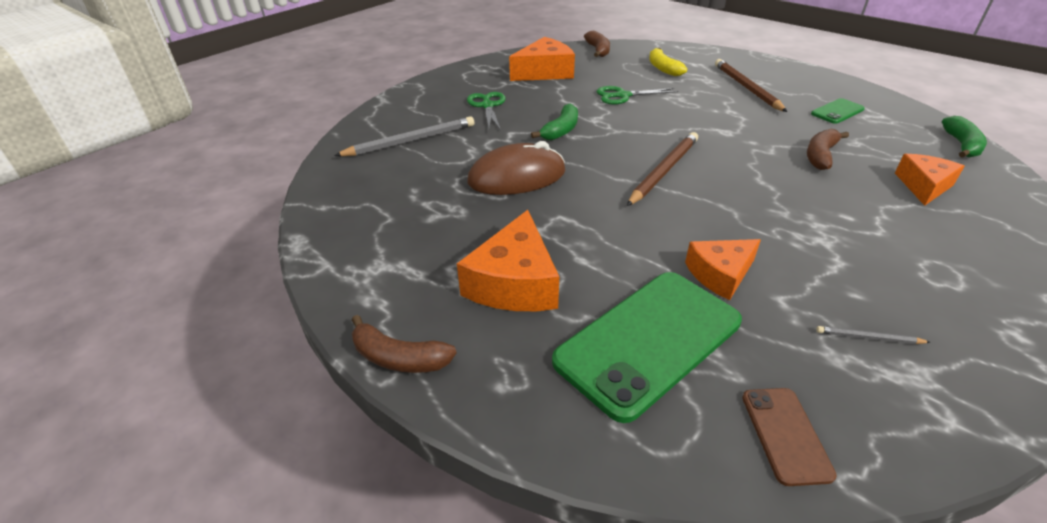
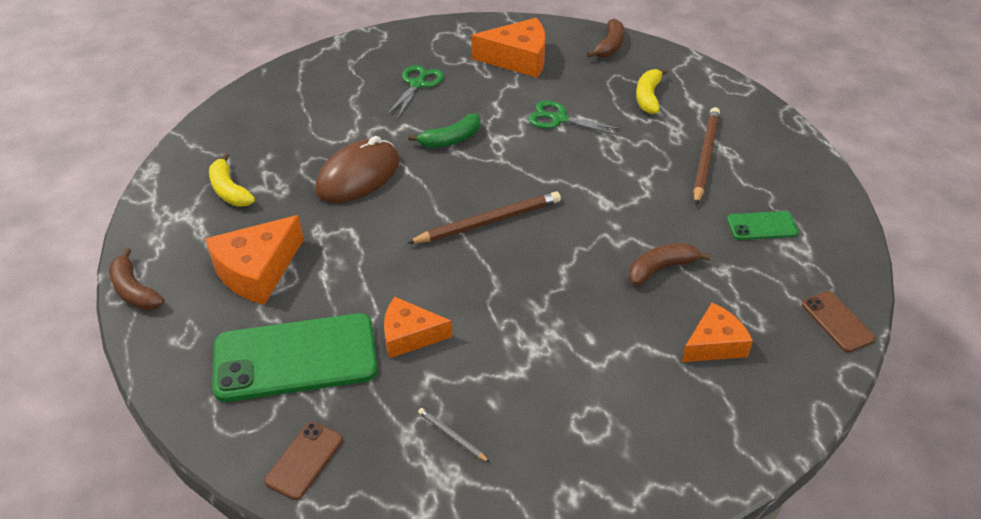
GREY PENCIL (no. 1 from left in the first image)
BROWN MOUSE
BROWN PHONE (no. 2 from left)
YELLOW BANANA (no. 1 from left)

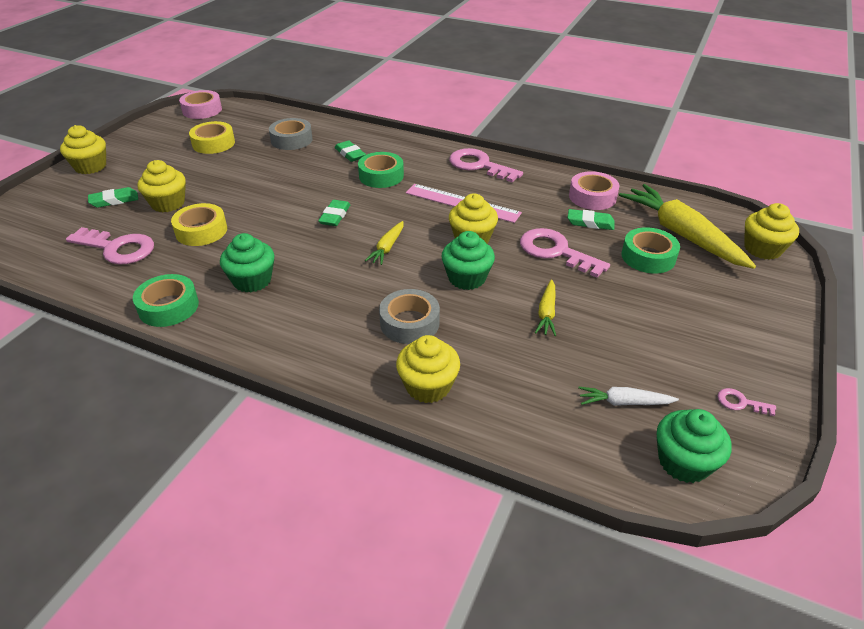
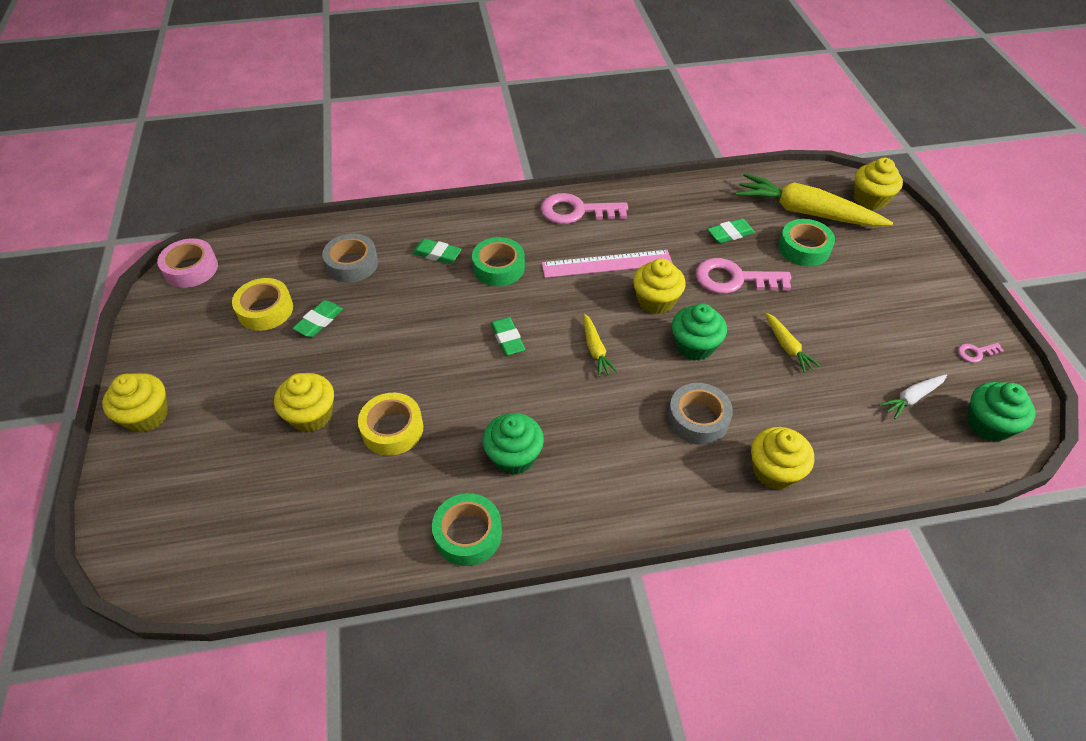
PINK KEY (no. 1 from left in the first image)
GREEN ERASER (no. 1 from left)
PINK TAPE (no. 2 from left in the first image)

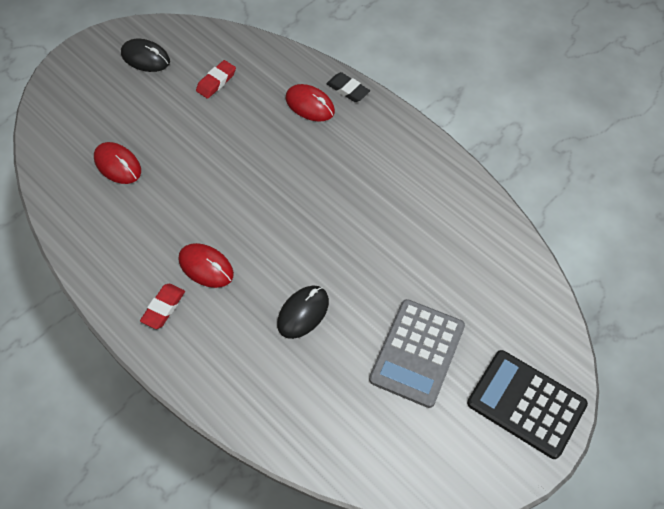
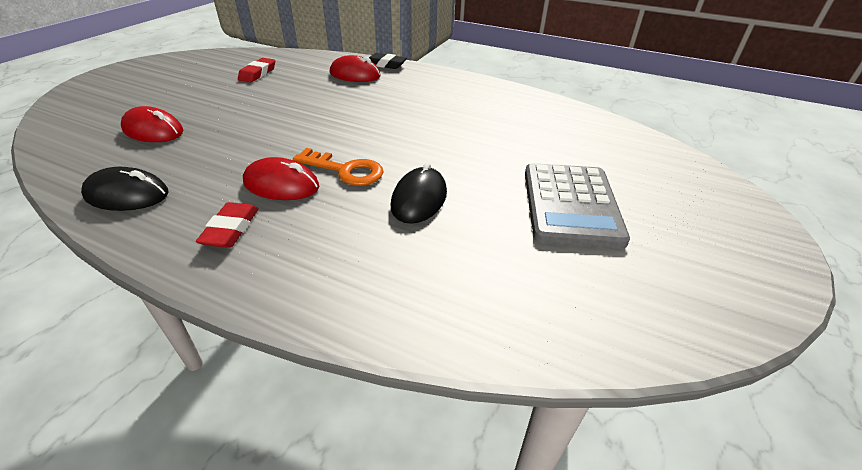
BLACK MOUSE (no. 1 from left)
BLACK CALCULATOR
ORANGE KEY

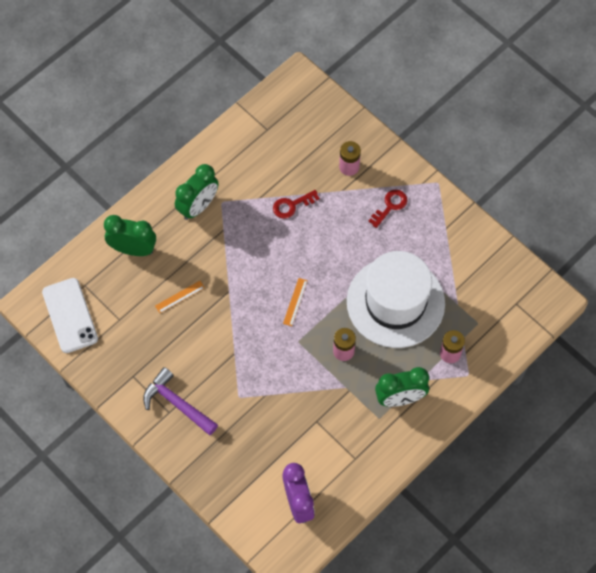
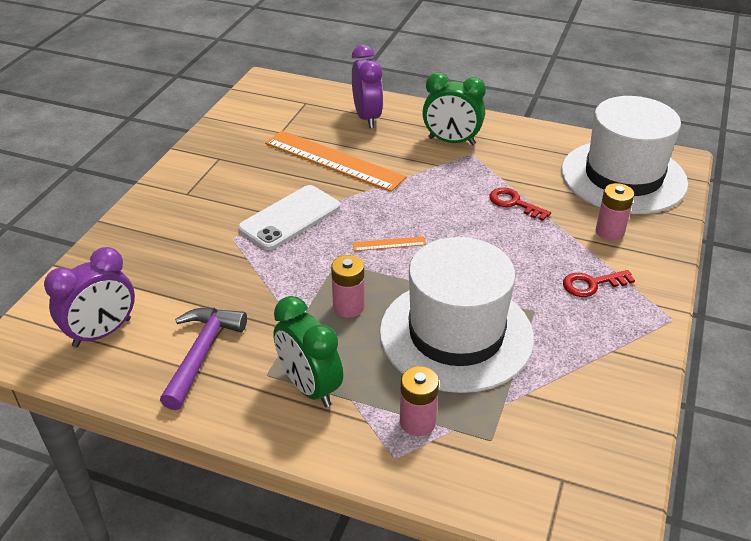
WHITE PHONE
PURPLE CLOCK (no. 2 from left)
PURPLE HAMMER
ORANGE RULER (no. 1 from left)
RED KEY (no. 2 from left)
WHITE HAT (no. 2 from left)

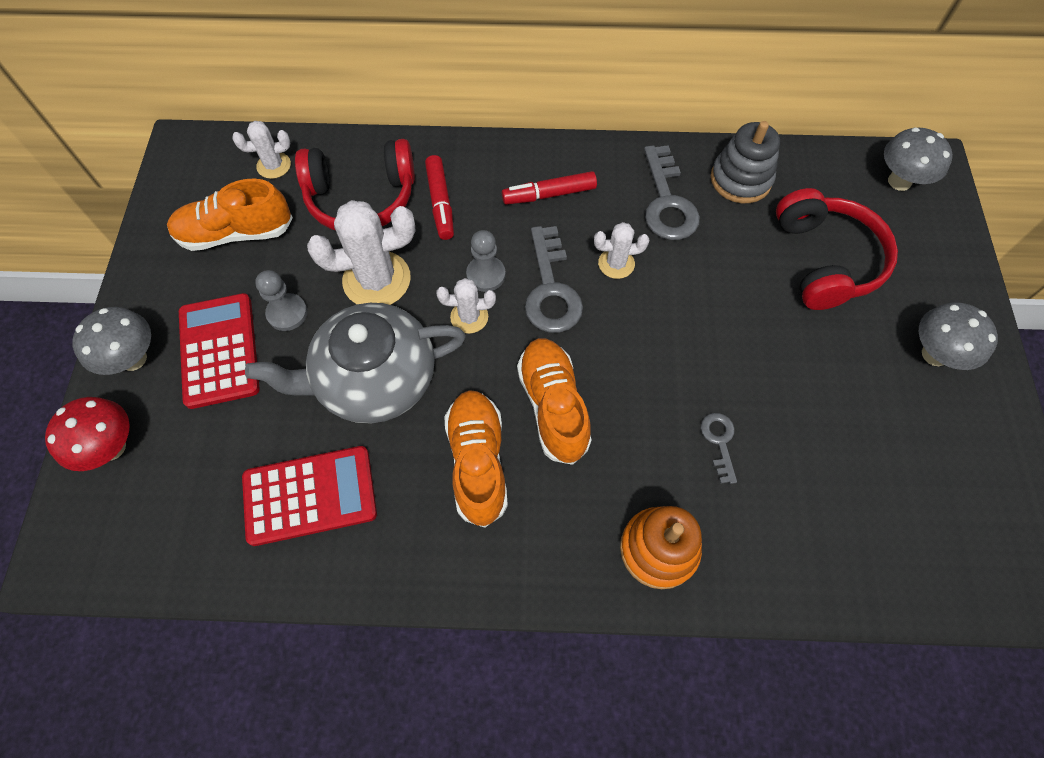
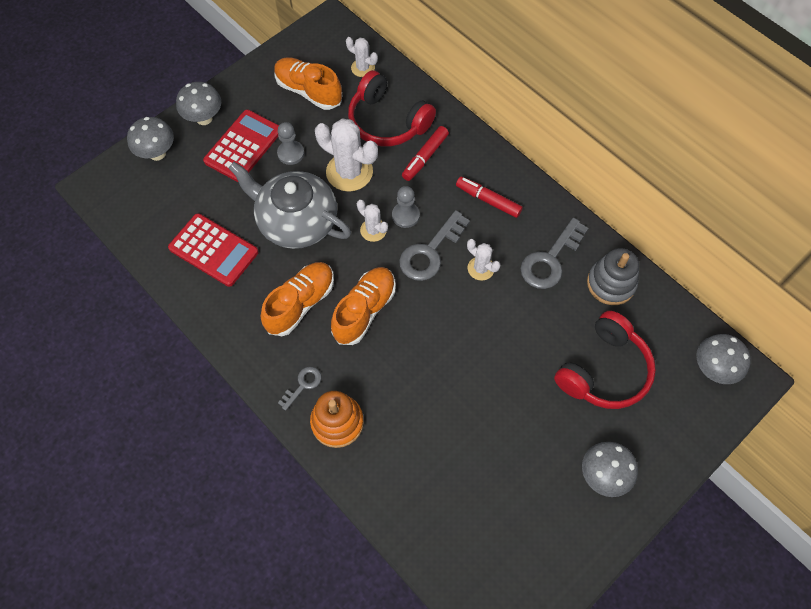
GREY MUSHROOM (no. 1 from left)
GREY KEY (no. 1 from left)

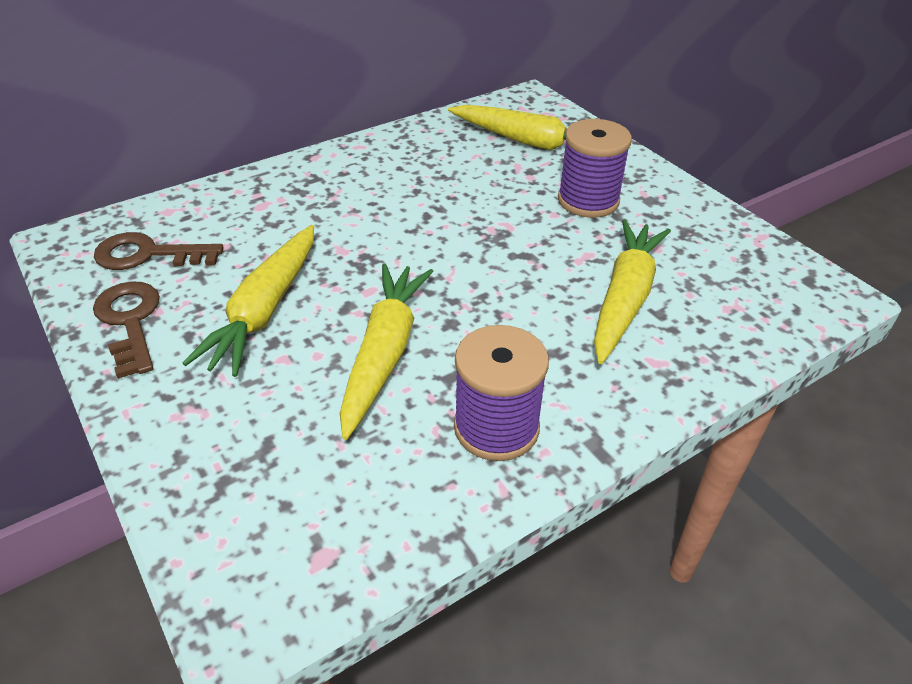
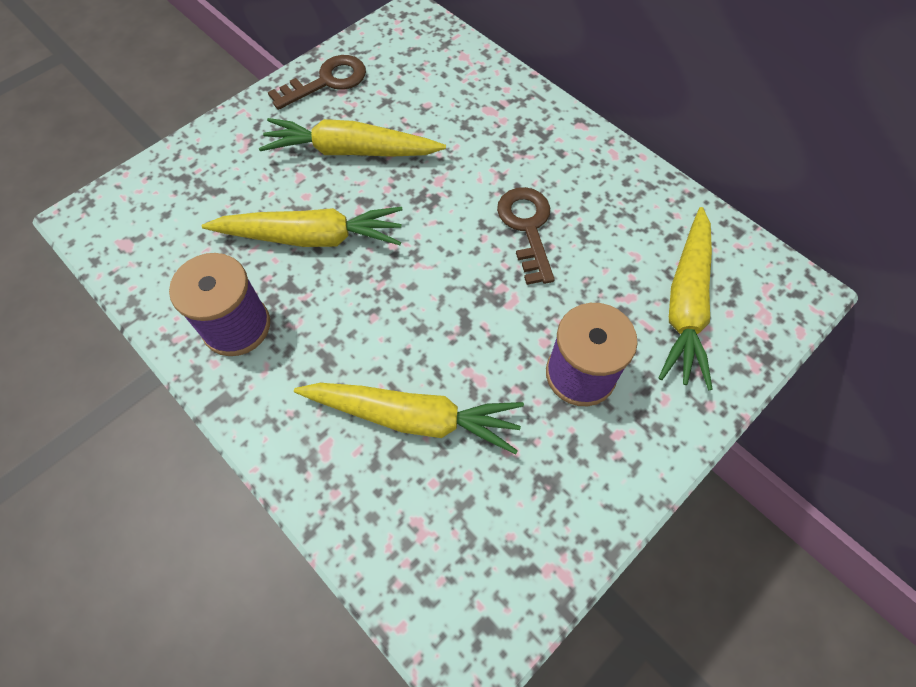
BROWN KEY (no. 2 from left)

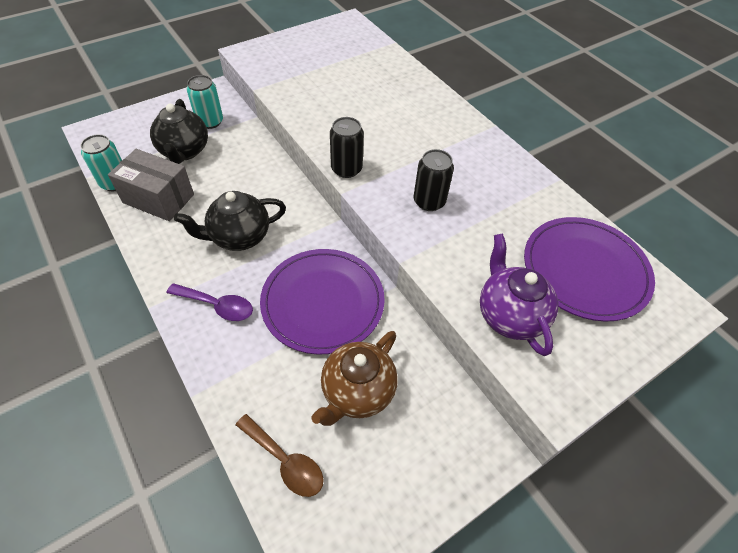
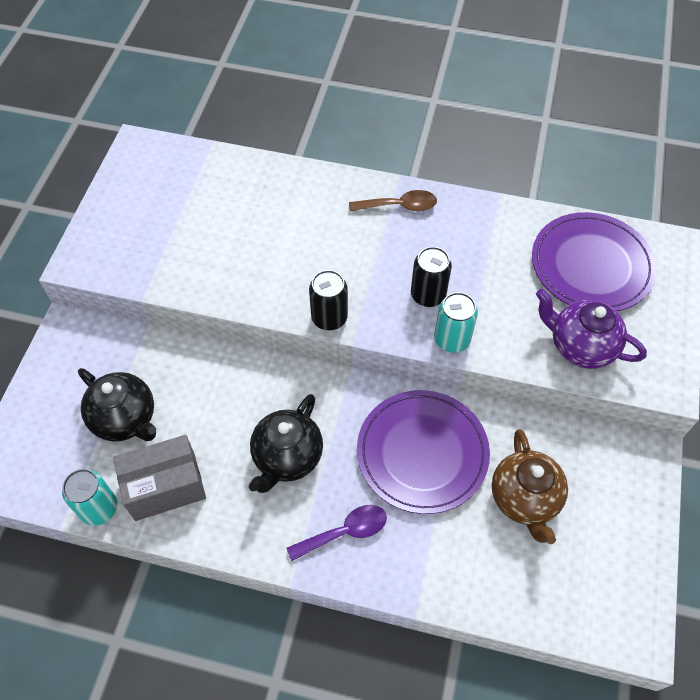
TURQUOISE CAN (no. 2 from left)
BROWN SPOON

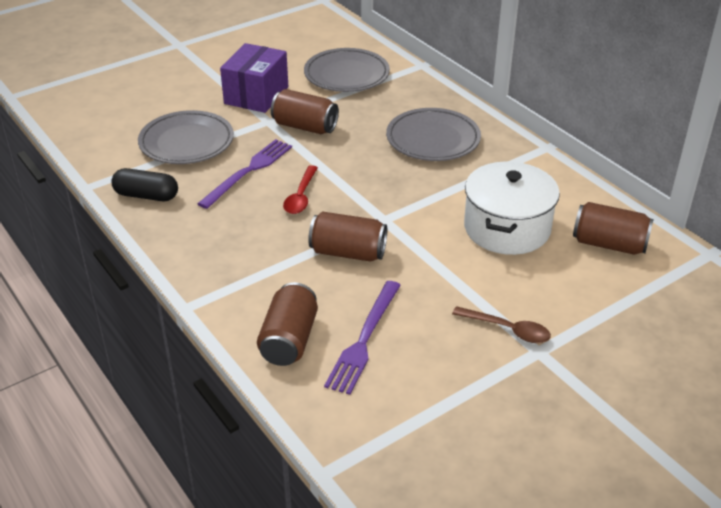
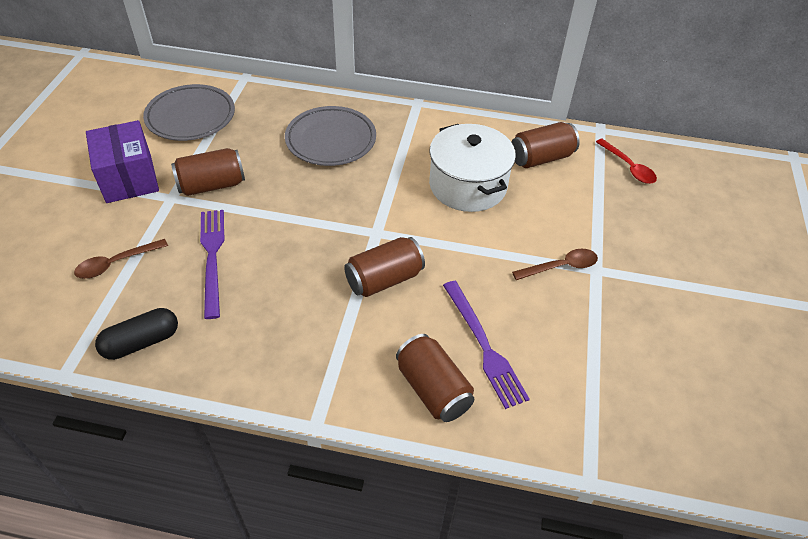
BROWN SPOON (no. 1 from left)
RED SPOON

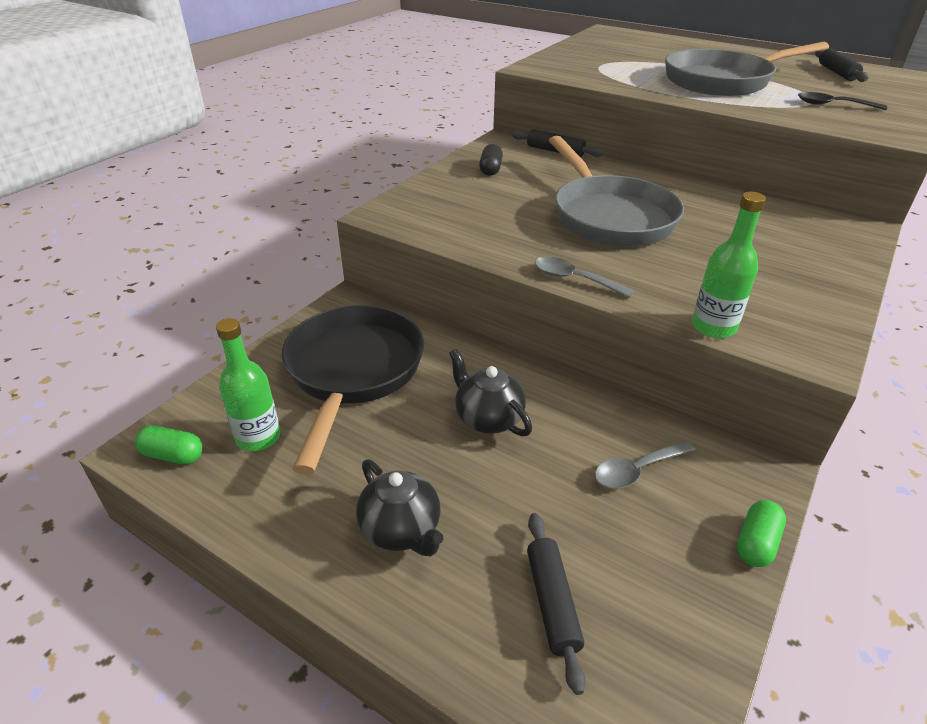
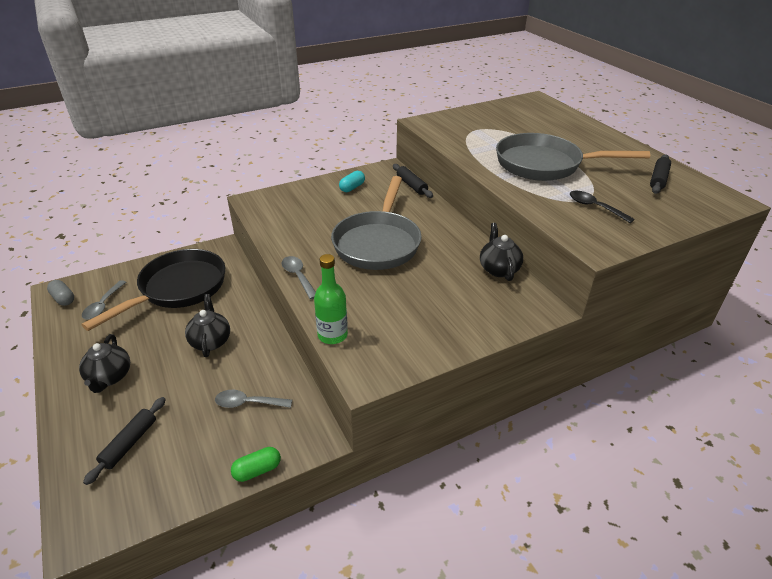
GREY CAPSULE
GREY SPOON (no. 1 from left)
TURQUOISE CAPSULE
BLACK TEAPOT (no. 3 from left)

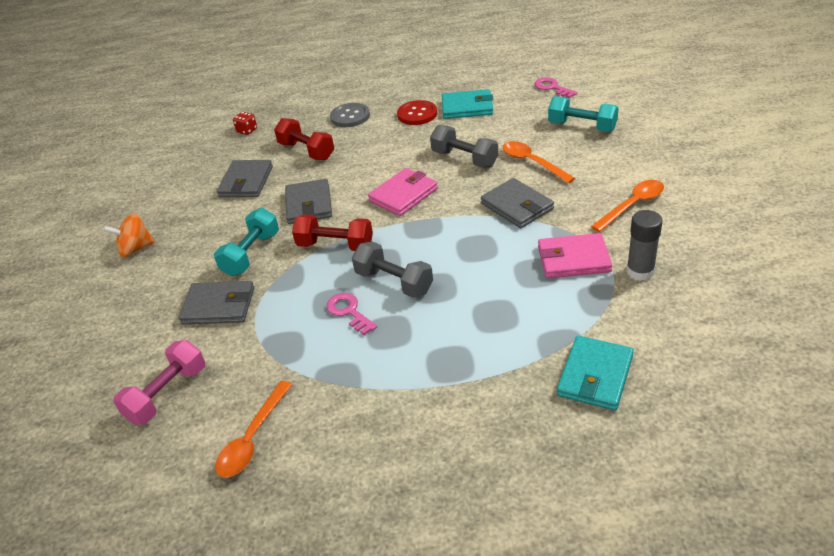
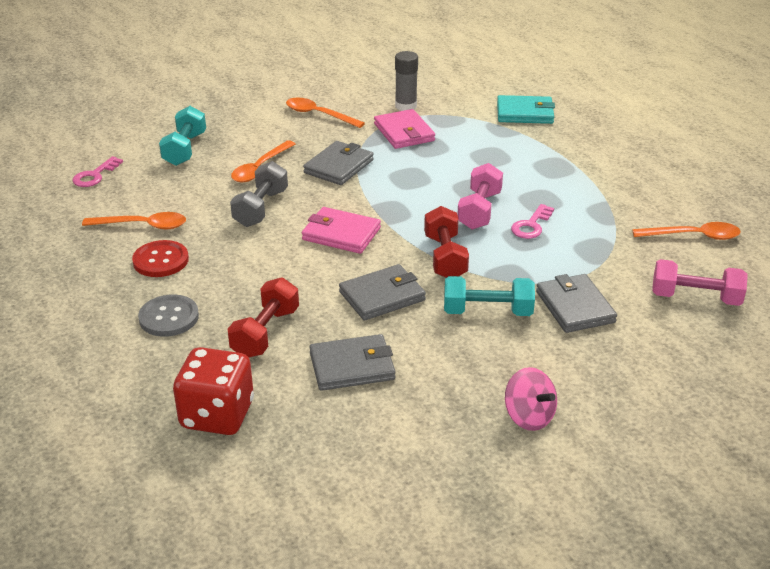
PINK SPINNING TOP
RED DICE
PINK DUMBBELL (no. 1 from left)
ORANGE SPOON (no. 1 from left)

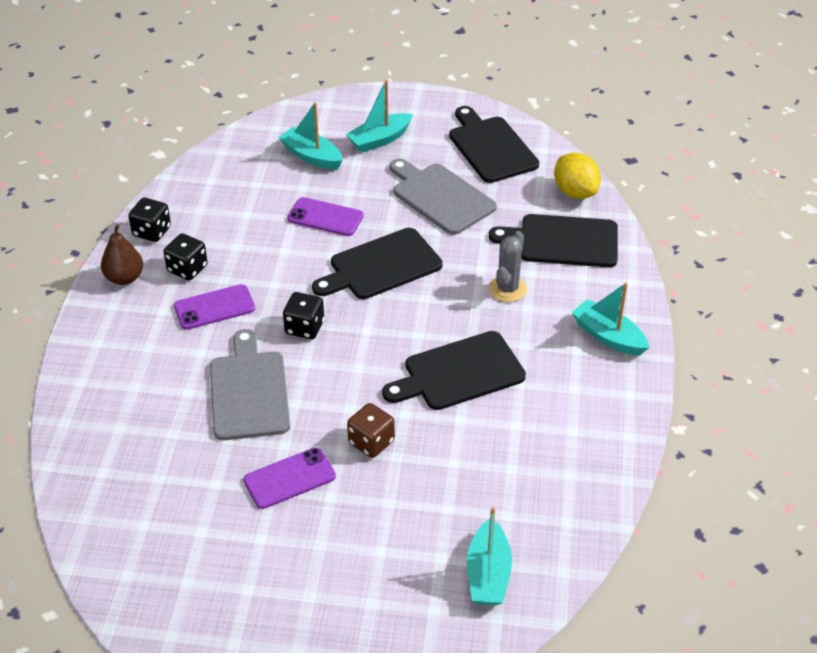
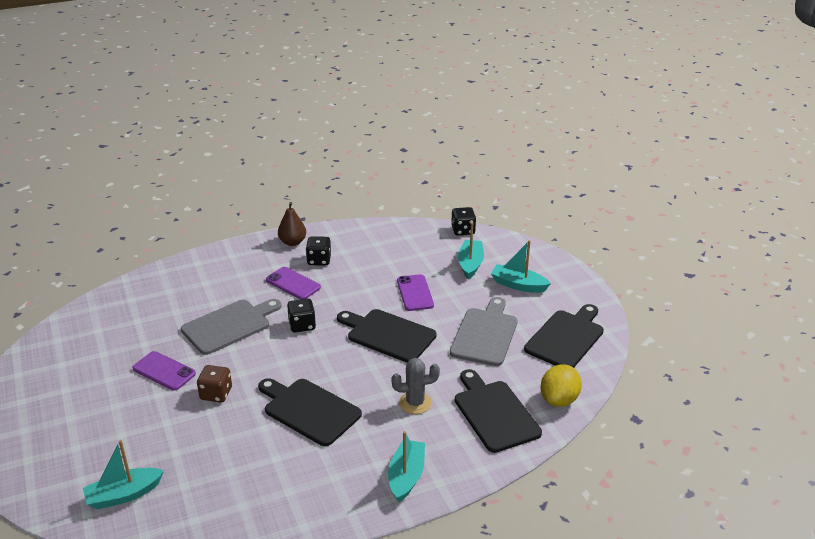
BLACK DICE (no. 3 from left)

